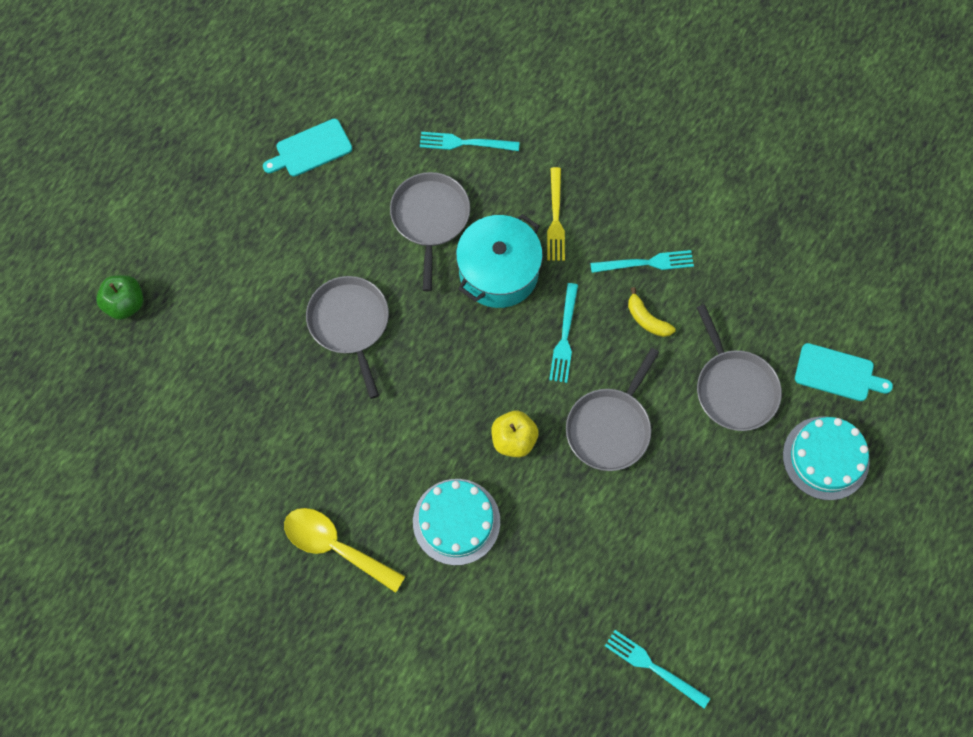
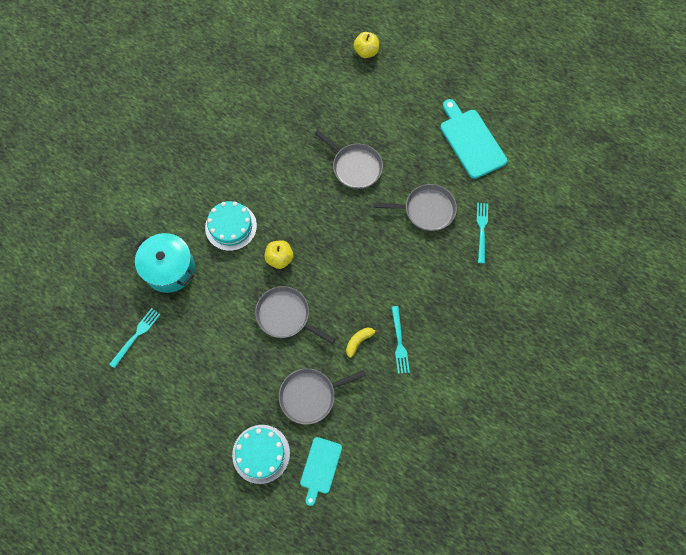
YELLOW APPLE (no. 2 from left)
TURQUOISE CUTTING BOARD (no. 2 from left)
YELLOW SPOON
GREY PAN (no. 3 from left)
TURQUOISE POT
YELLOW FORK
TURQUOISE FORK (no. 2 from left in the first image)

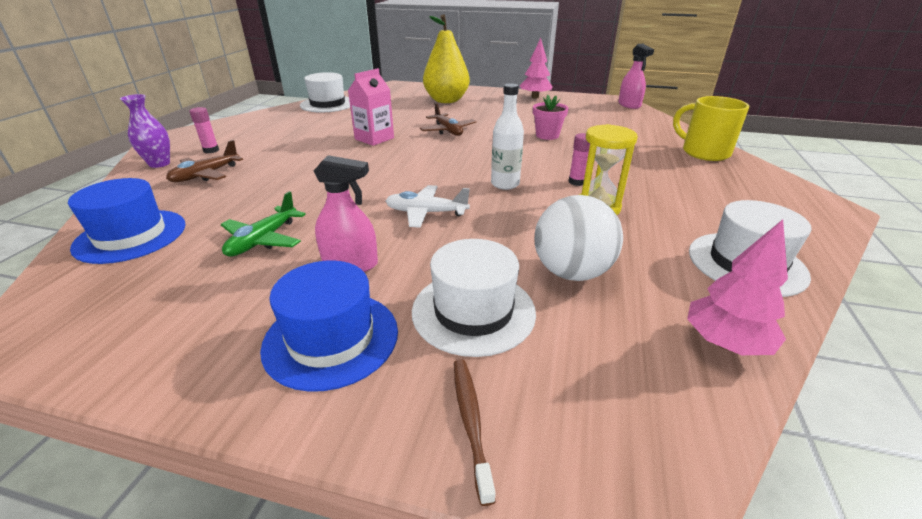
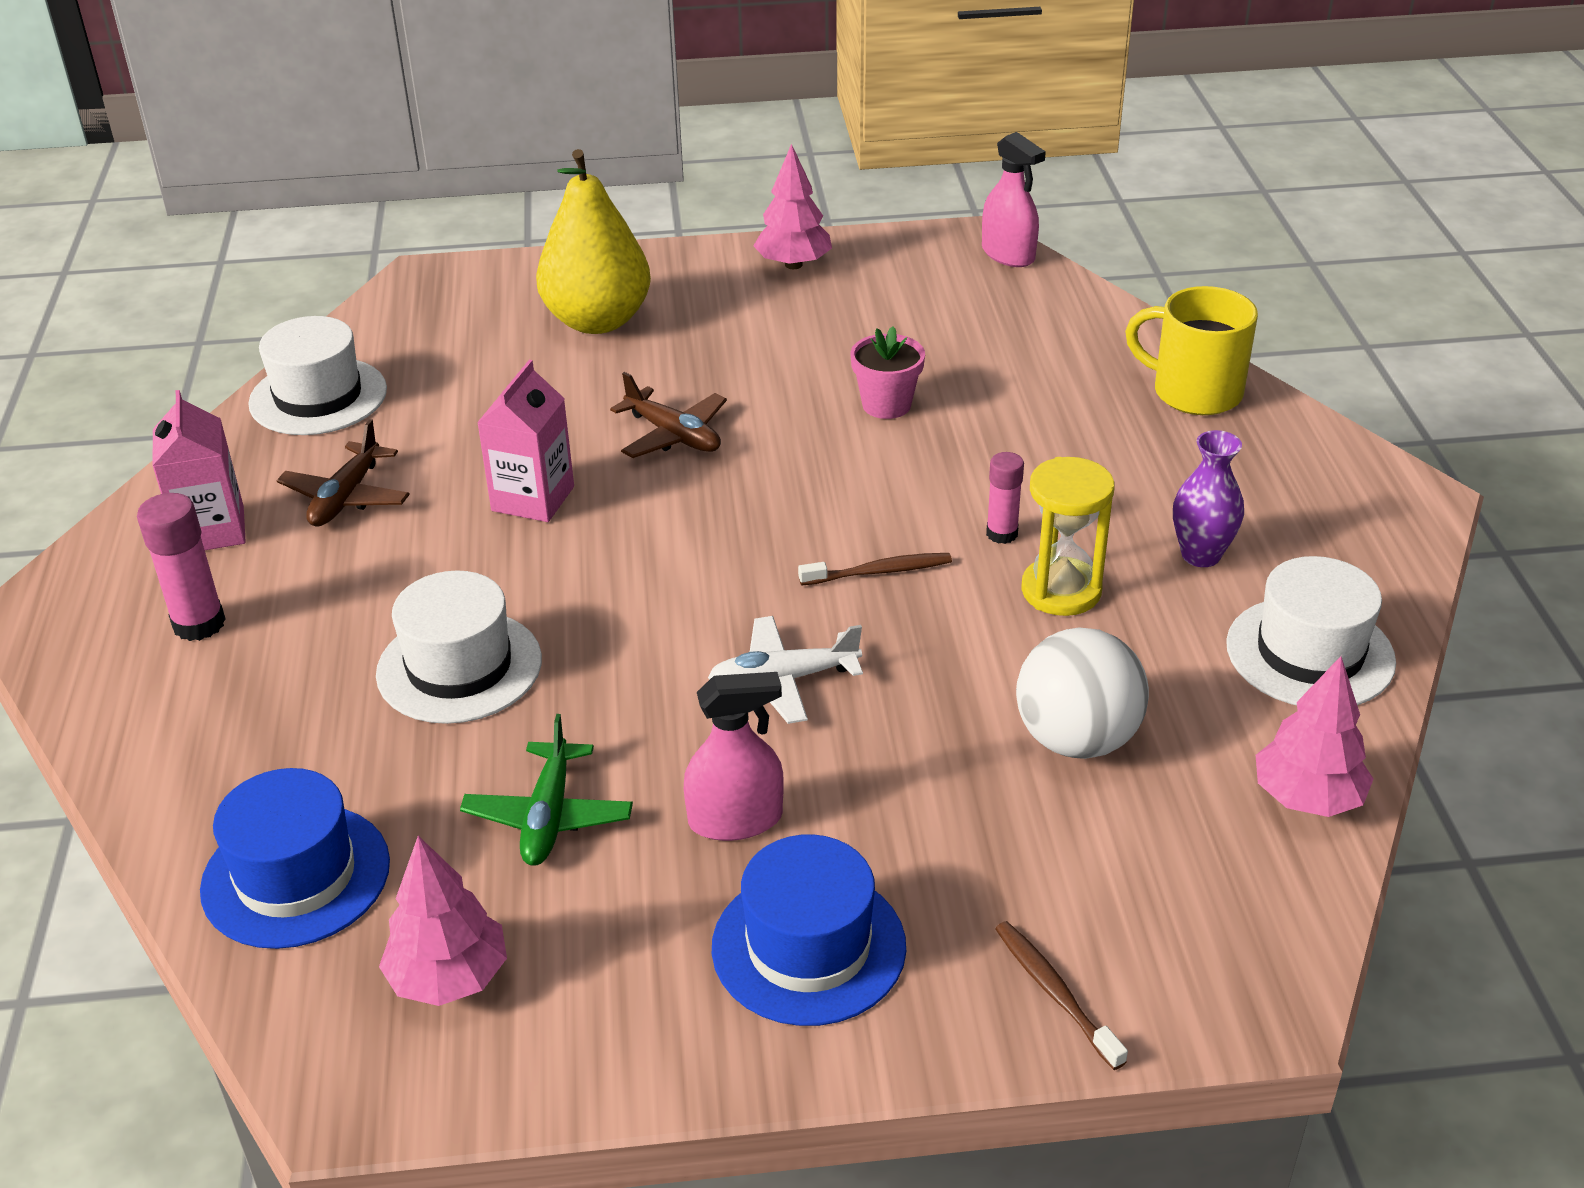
PURPLE VASE
BROWN PLANE (no. 1 from left)
PINK GLUE STICK (no. 1 from left)
WHITE HAT (no. 2 from left)
BROWN TOOTHBRUSH (no. 1 from left)
PINK CARTON (no. 1 from left)
PINK TREE (no. 1 from left)

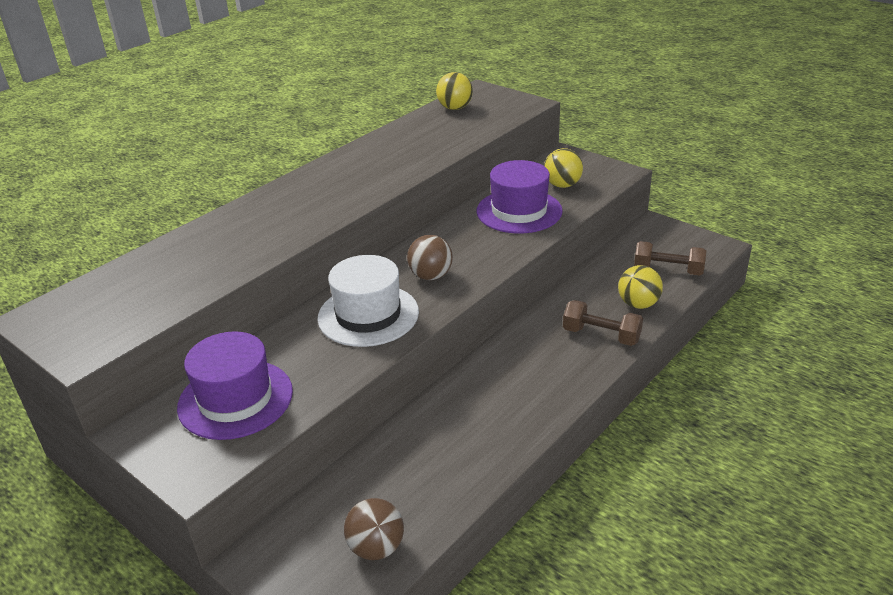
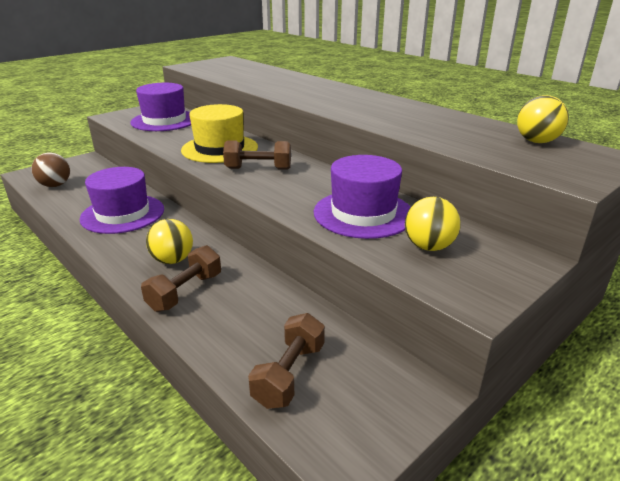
YELLOW HAT
BROWN DUMBBELL (no. 2 from left)
YELLOW BALL (no. 1 from left)
PURPLE HAT (no. 1 from left)

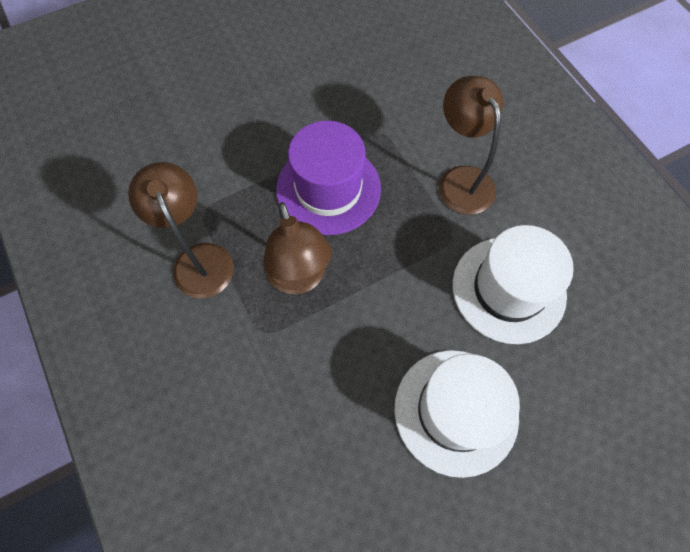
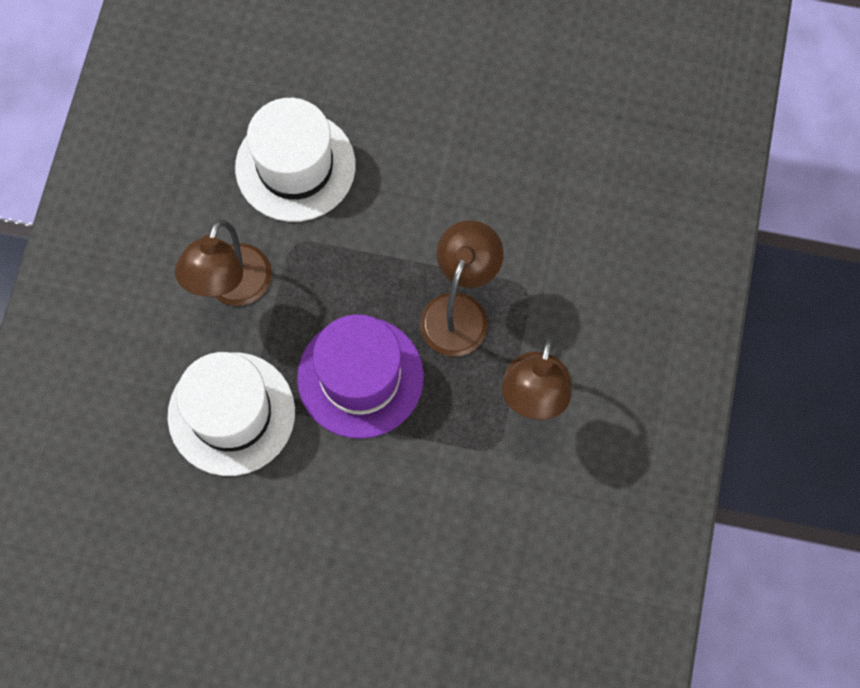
WHITE HAT (no. 1 from left)

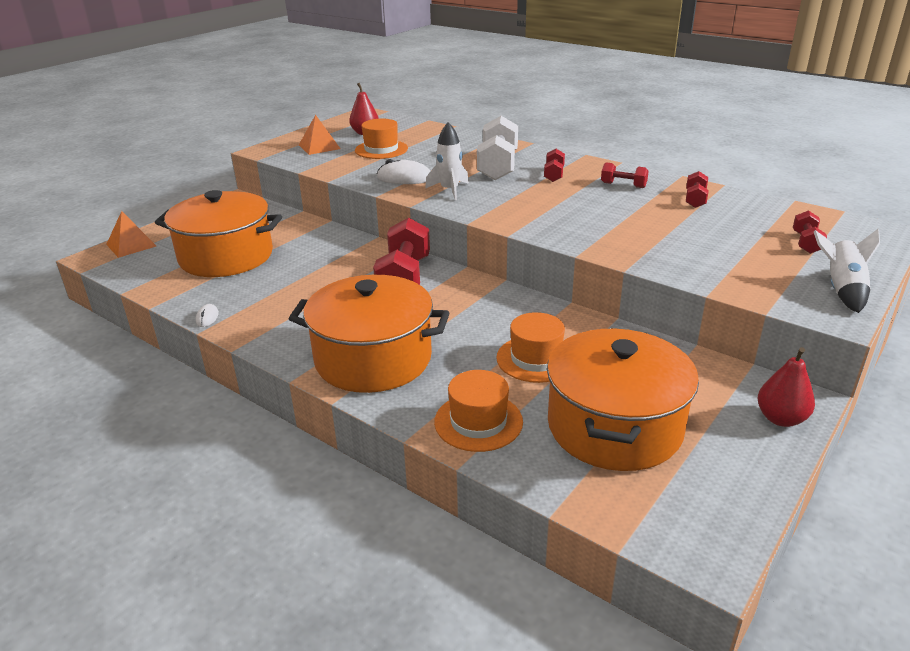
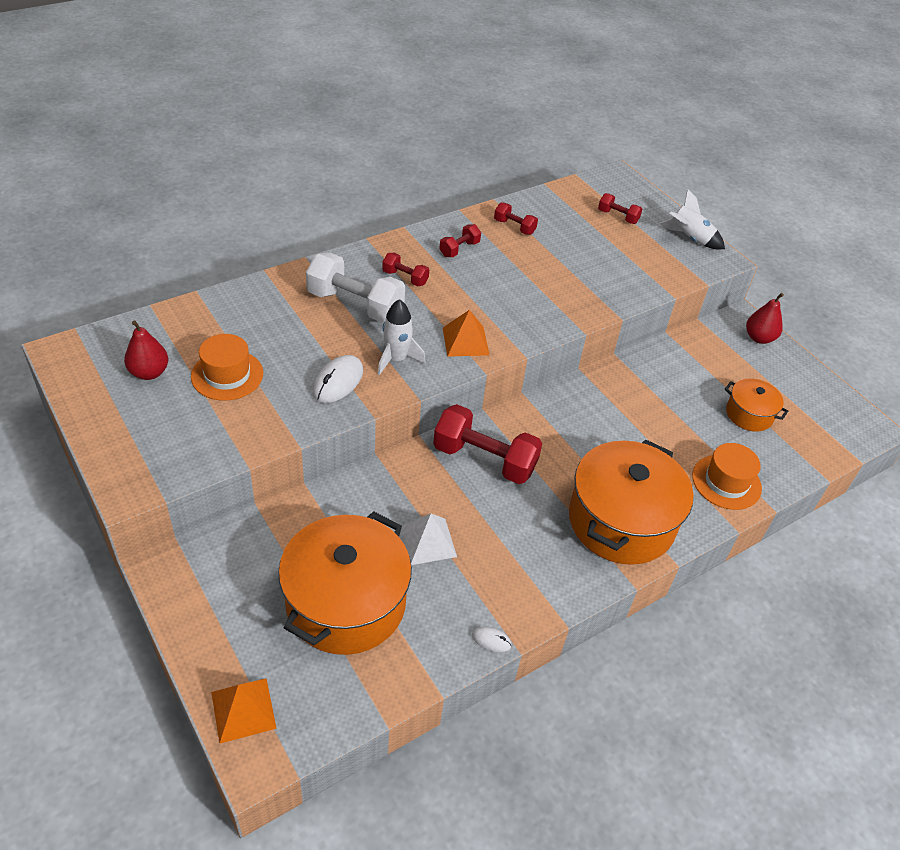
ORANGE PYRAMID (no. 2 from left)
ORANGE HAT (no. 3 from left in the first image)
ORANGE POT (no. 3 from left)
WHITE PYRAMID

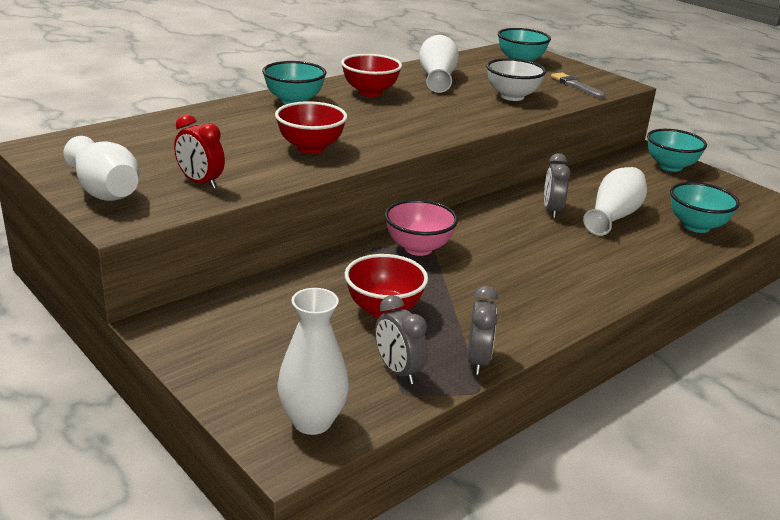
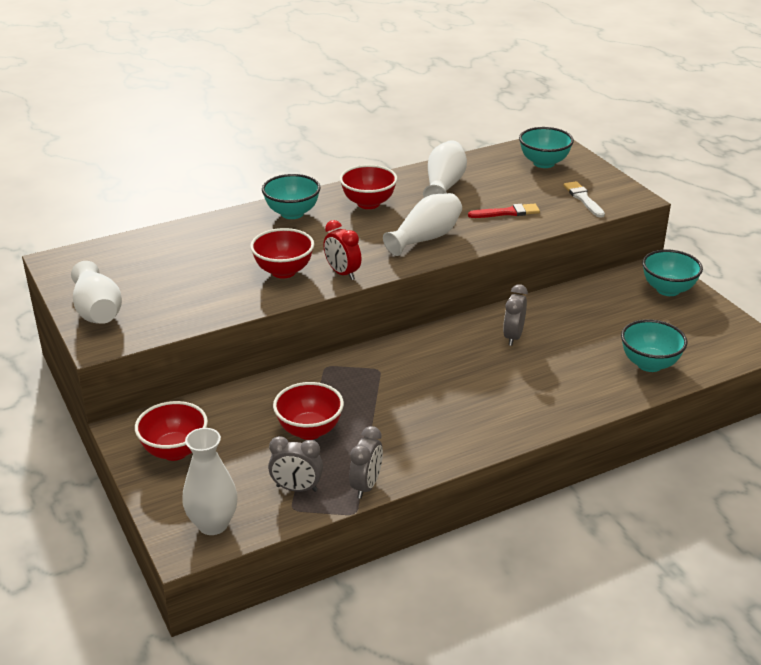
RED CLOCK
GREY CLOCK (no. 1 from left)
PINK BOWL
RED BRUSH
WHITE BRUSH
WHITE VASE (no. 3 from left)
RED BOWL (no. 1 from left)

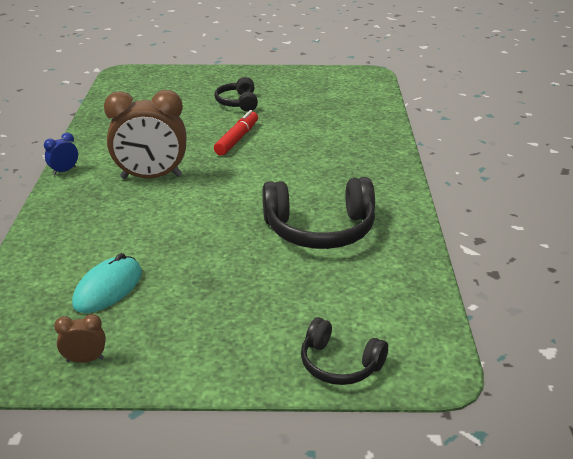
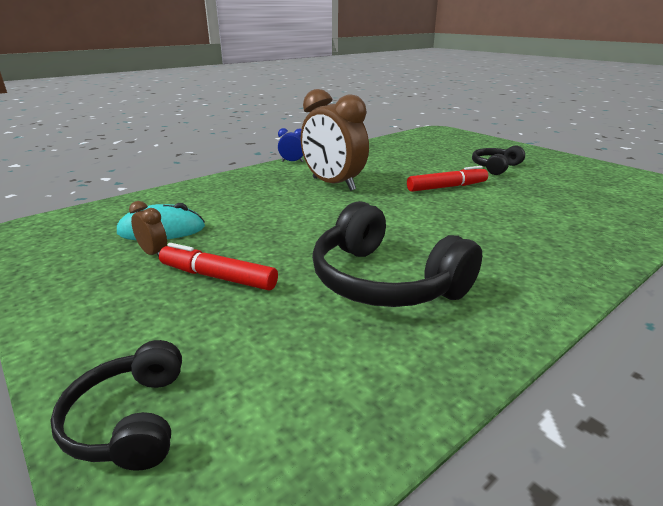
BROWN CLOCK (no. 1 from left)
RED MARKER (no. 1 from left)

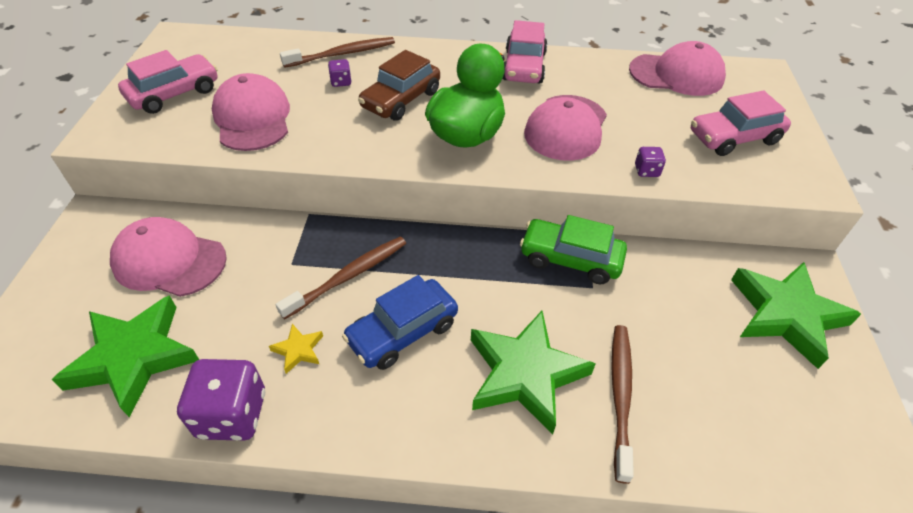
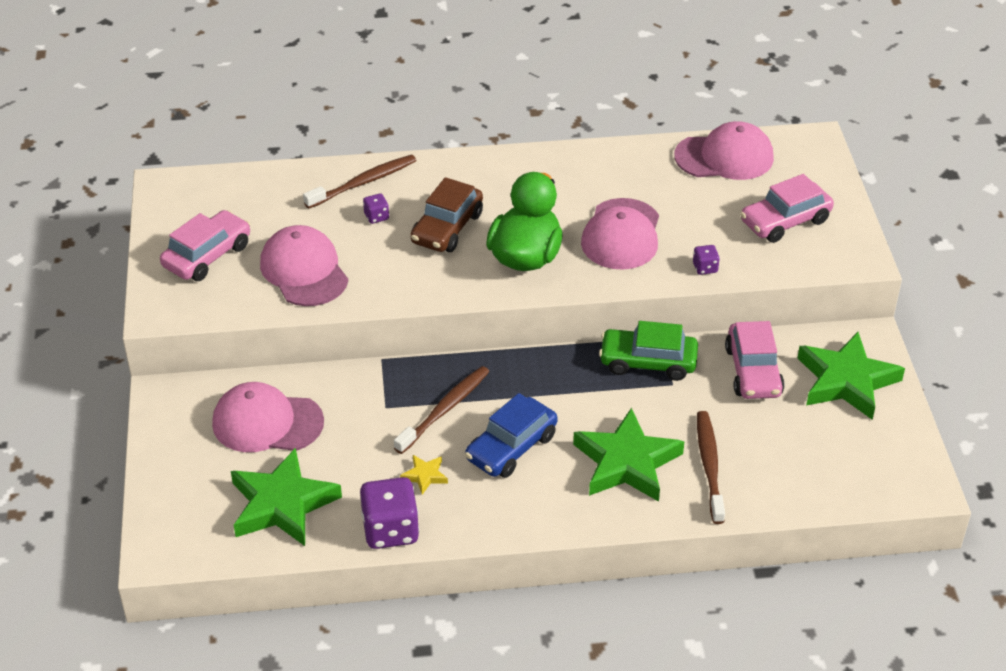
PINK CAR (no. 2 from left)

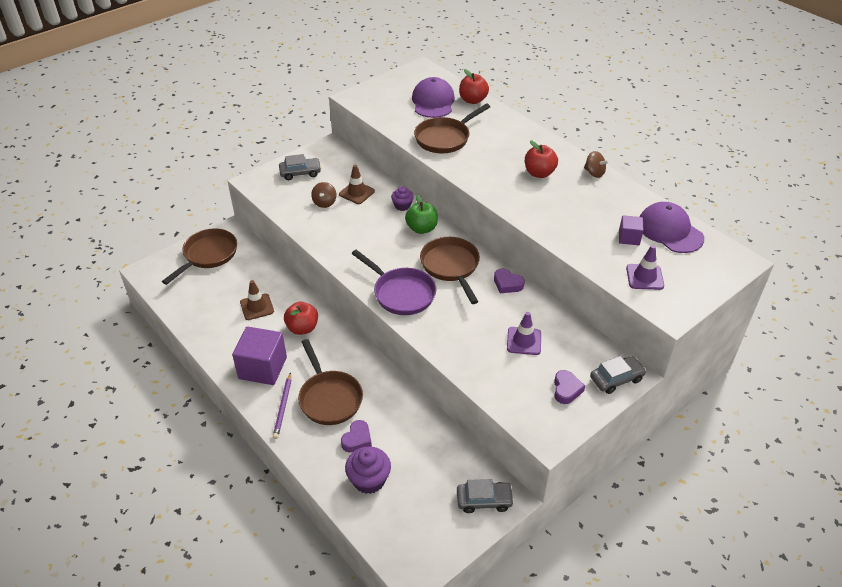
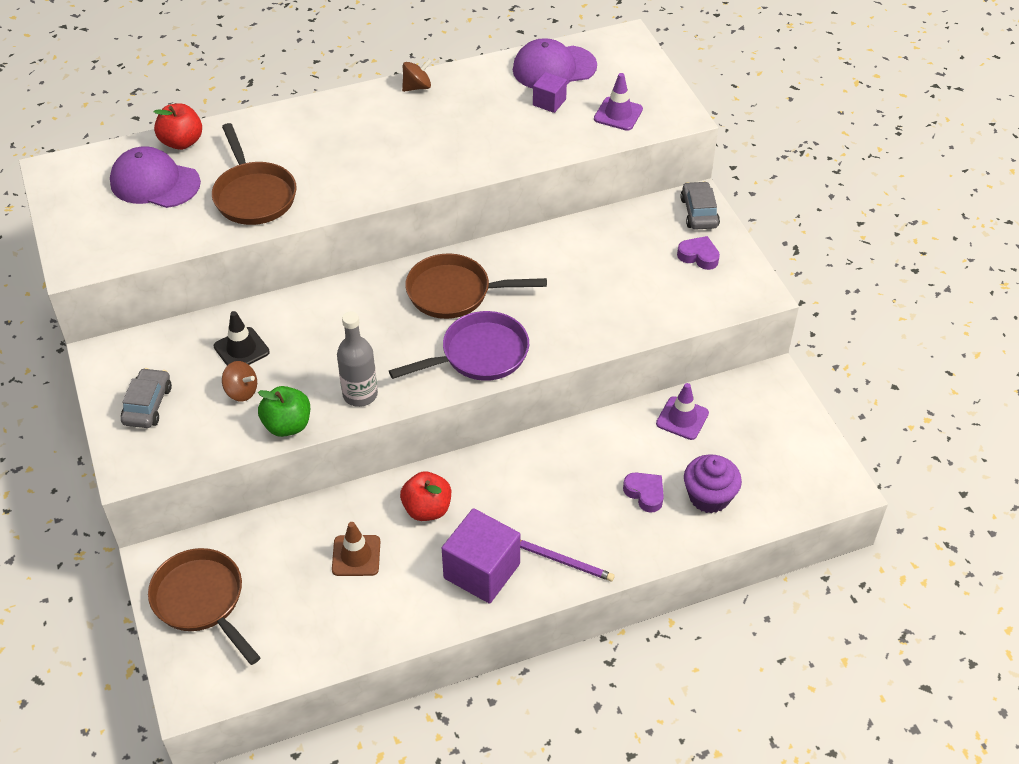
BROWN PAN (no. 2 from left in the first image)
BLACK TRAFFIC CONE
PURPLE CUPCAKE (no. 2 from left in the first image)
GREEN APPLE
GREY CAR (no. 2 from left in the first image)
PURPLE HEART (no. 2 from left in the first image)
PURPLE TRAFFIC CONE (no. 2 from left)
RED APPLE (no. 3 from left in the first image)
GREY BOTTLE

